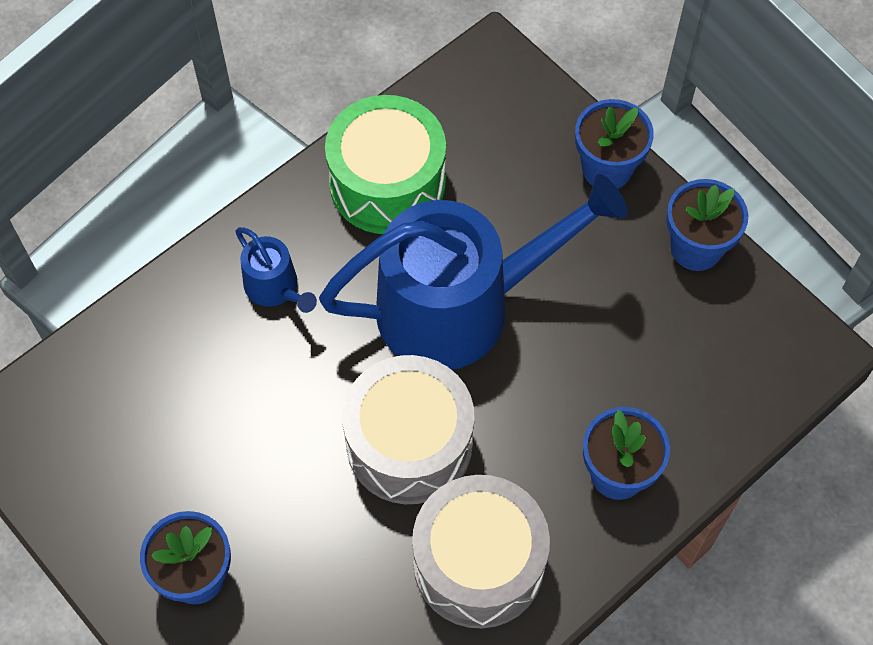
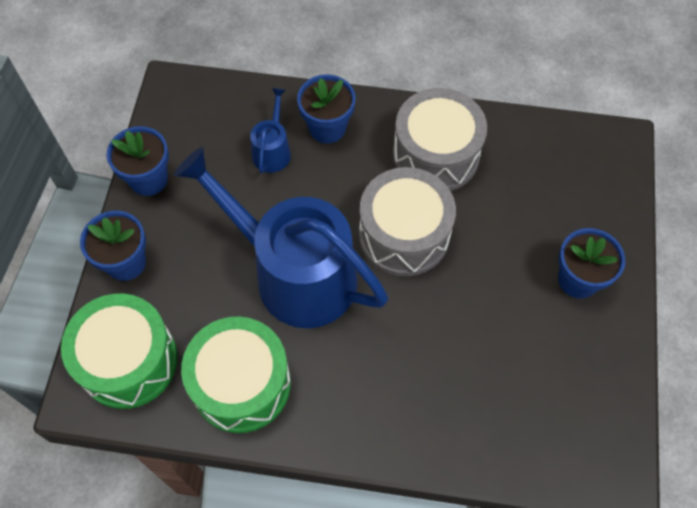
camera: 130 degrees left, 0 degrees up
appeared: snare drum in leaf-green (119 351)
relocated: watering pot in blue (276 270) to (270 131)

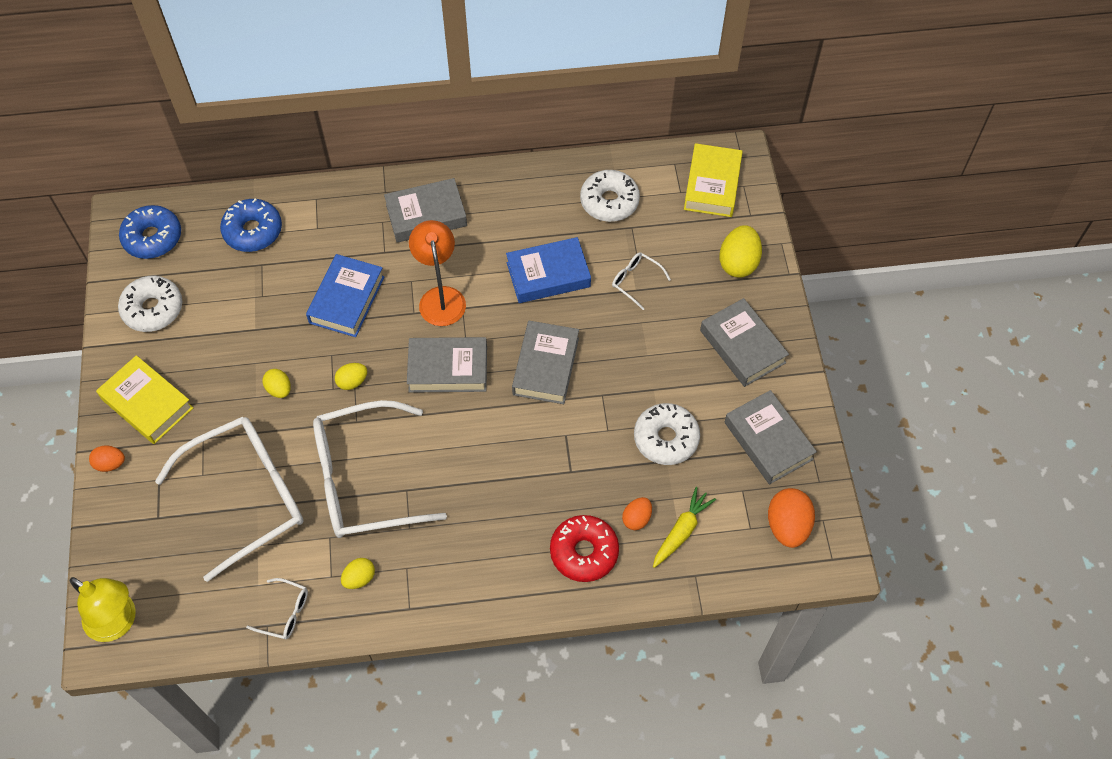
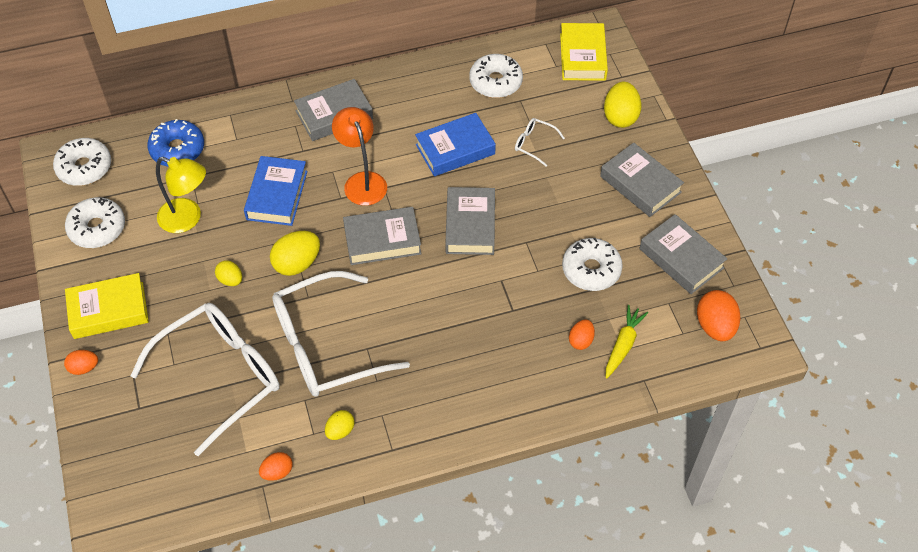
camera: 10 degrees left, 5 degrees down
missing: donut in scarlet (584 548)
relocated: desk lamp in yellow (103 609) to (181 195)
exchanged: spectacles in white (277 609) to egg shape in orange (276 466)
colour: donut in blue (150 232) to donut in white (82 162)
spun: book in yellow (144 399) = (107 306) 45 degrees counterclockwise
size: egg shape in yellow (351 376) = (295 253) x1.71

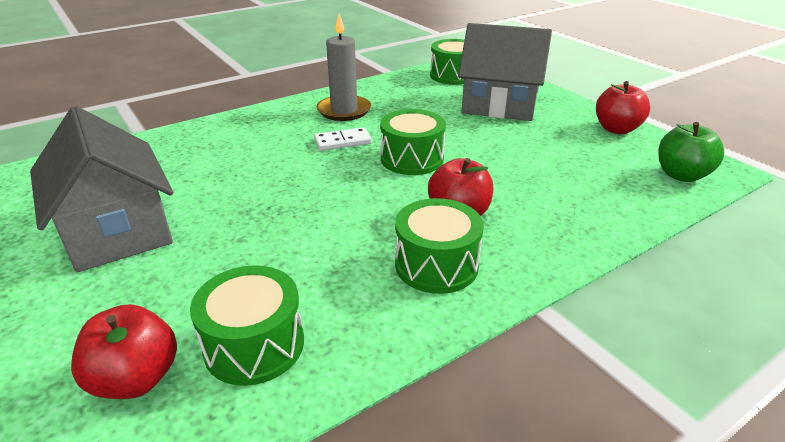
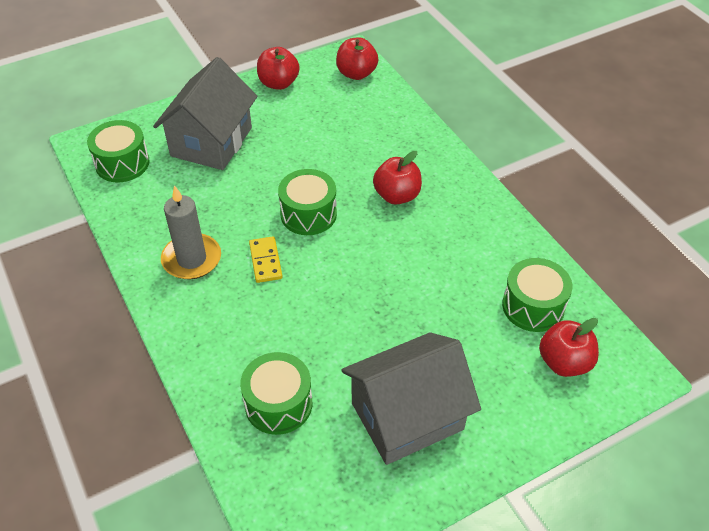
camera: 85 degrees left, 15 degrees up
relocated: snare drum in leaf-green (439 246) to (276 393)
colour: domino tile in white (343 139) to domino tile in yellow (266 259); apple in leaf-green (691 152) to apple in scarlet (357 58)

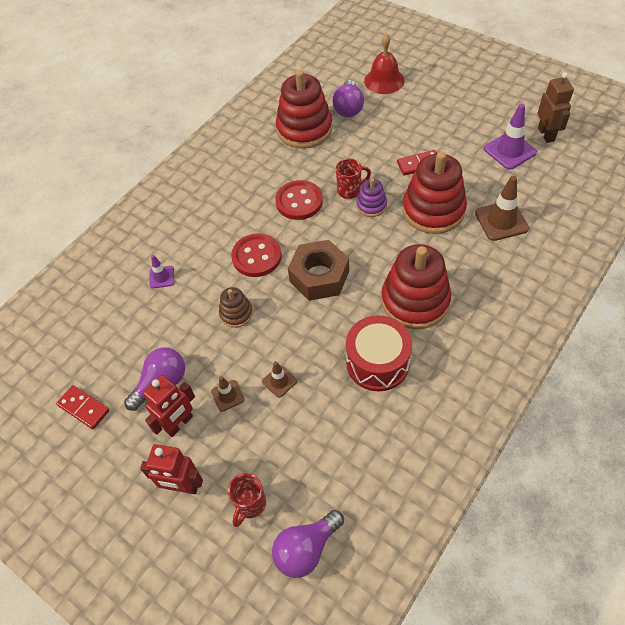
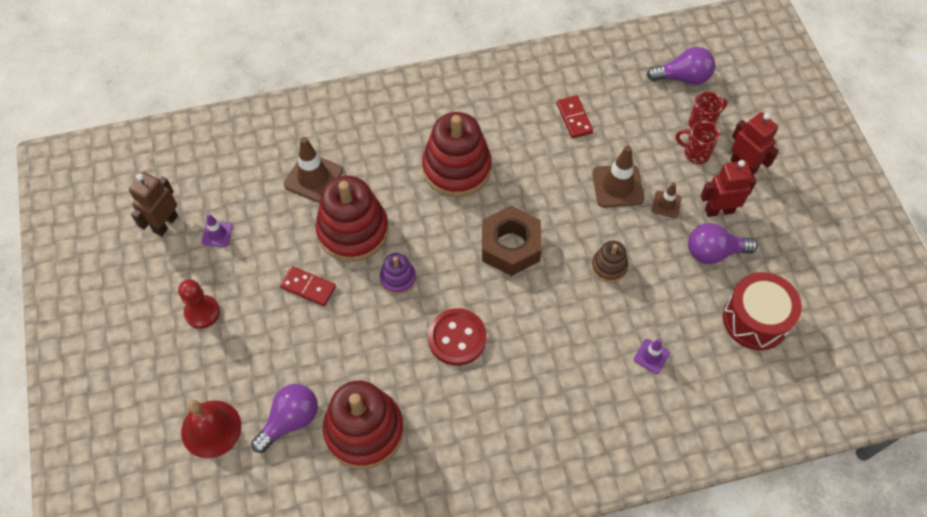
camera: 145 degrees left, 5 degrees up
missing: sewing button in scarlet (256 255)
appeared: chess pawn in scarlet (199 304)
relocated: domino tile in scarlet (83 407) to (575 116); tea mug in scarlet (353 178) to (698 142); snare drum in scarlet (379 353) to (762 311)
size: traffic cone in royal purple (510 137) = (217 230) x0.56; traffic cone in brown (279 379) = (618 176) x1.78

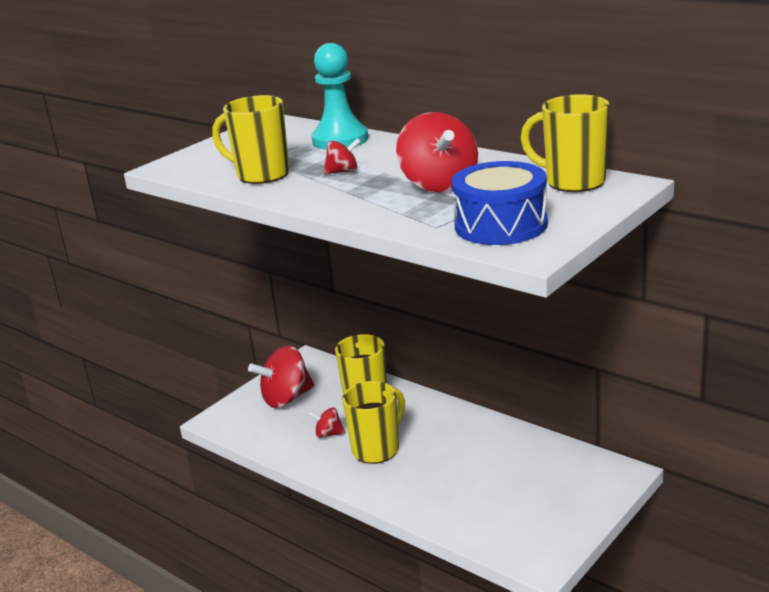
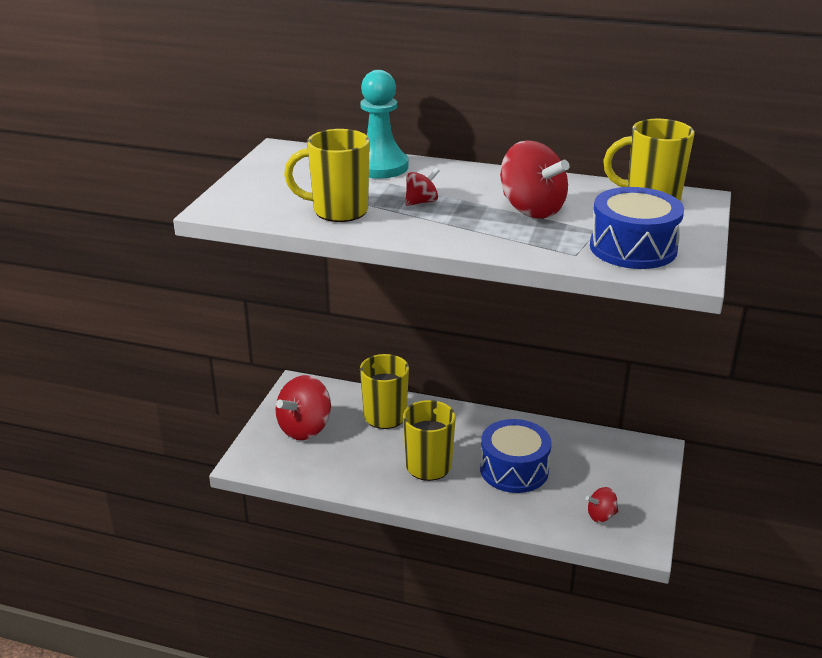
camera: 25 degrees left, 5 degrees up
appeared: snare drum in blue (516 456)
relocated: spinning top in scarlet (326 422) to (602 504)

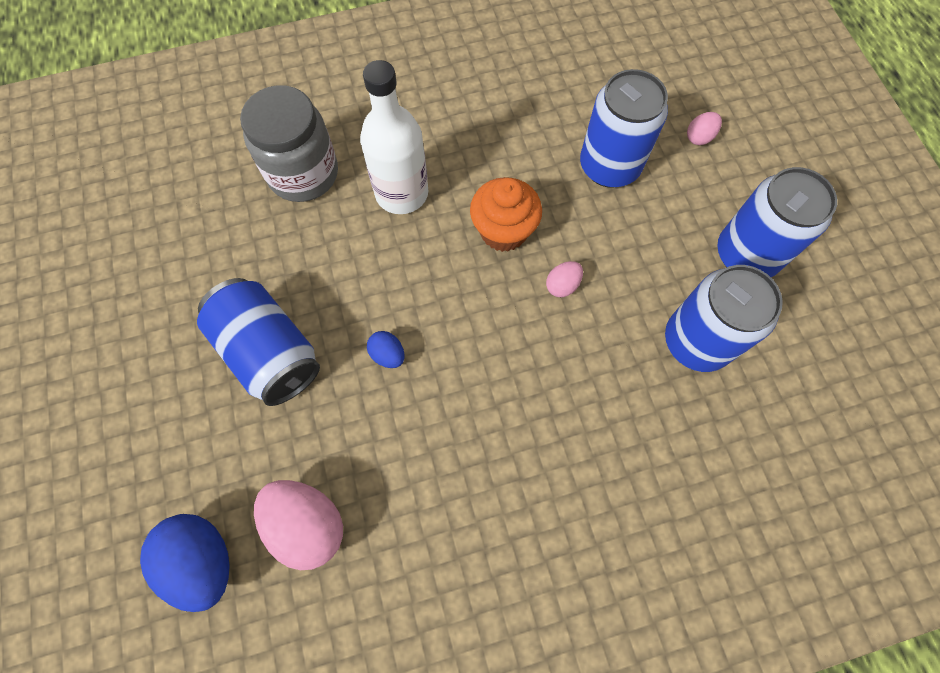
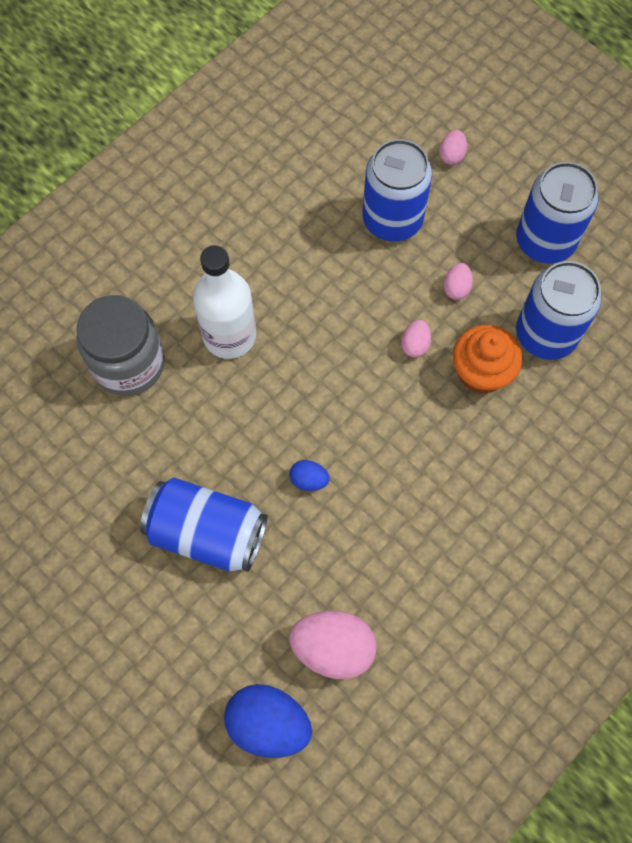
camera: 30 degrees left, 0 degrees up
appeared: egg shape in pink (458 281)
relocated: muffin in orange (506 214) to (487 359)

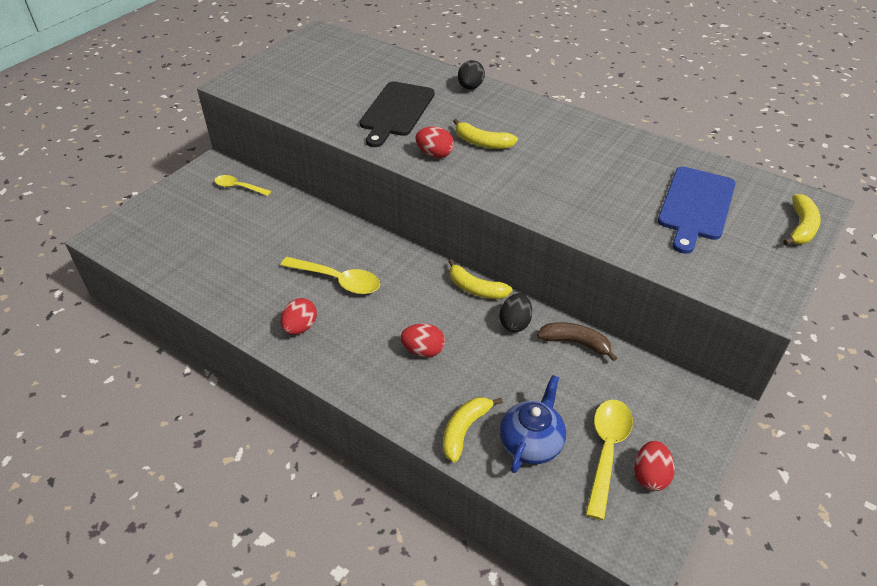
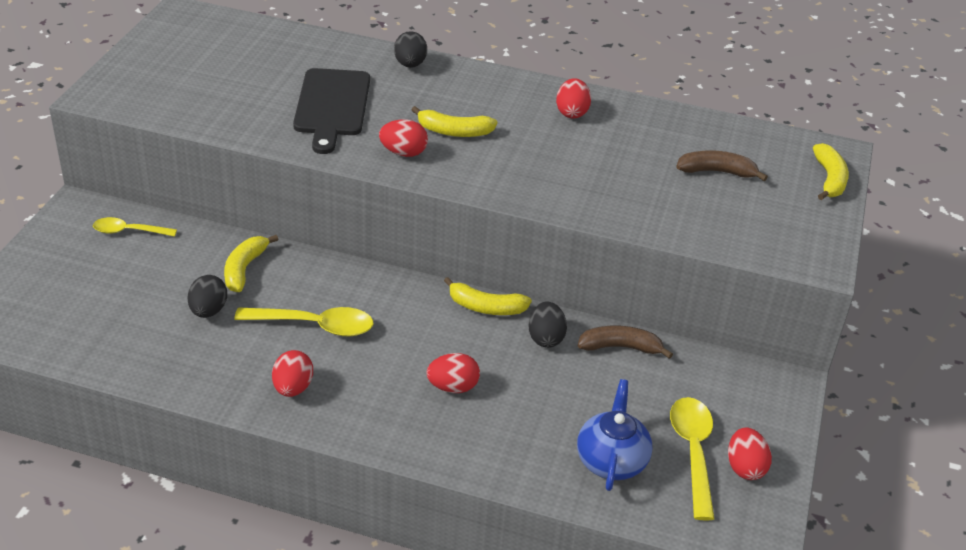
camera: 20 degrees left, 5 degrees down
appeared: egg shape in black (207 296); egg shape in scarlet (573 98)
relocated: banana in yellow (473 430) to (251 263)
exchanged: cutting board in blue (697 210) to banana in brown (722 165)

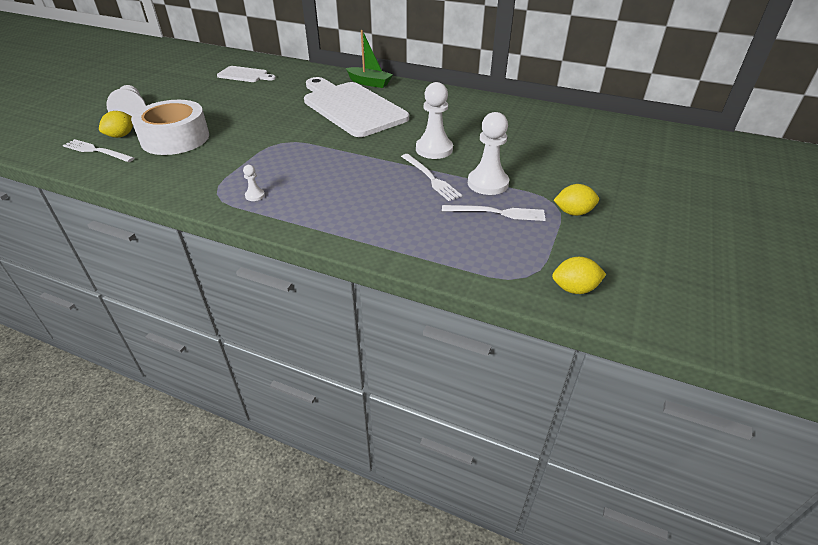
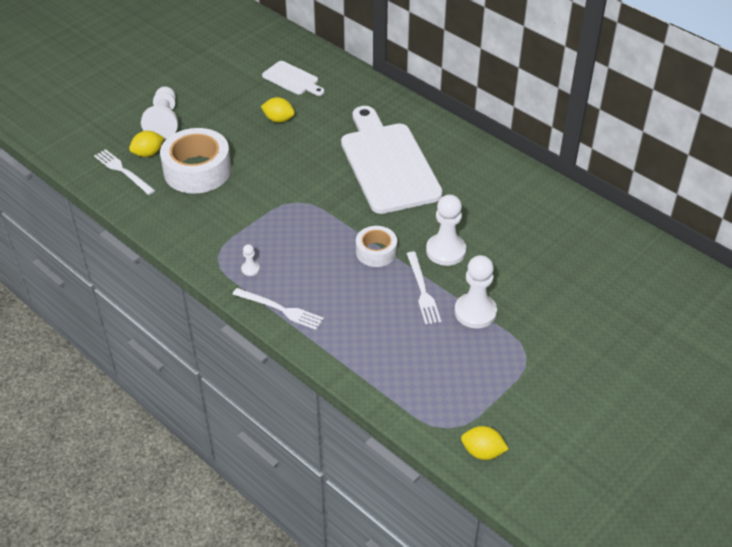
camera: 20 degrees right, 5 degrees up
missing: toy boat in leaf-green (369 59)
appeared: roll of tape in white (376 246)
relocated: table fork in white (494 213) to (278 309); toy lemon in yellow (576 200) to (278 110)

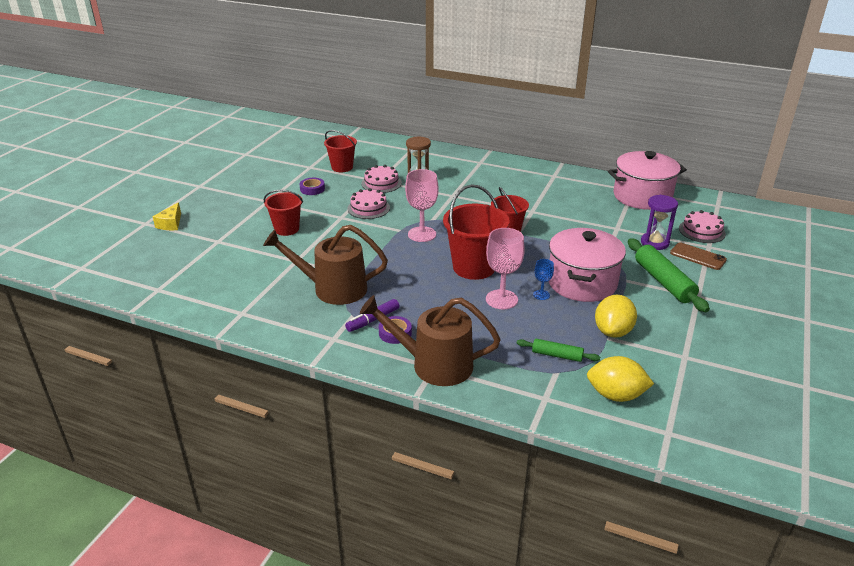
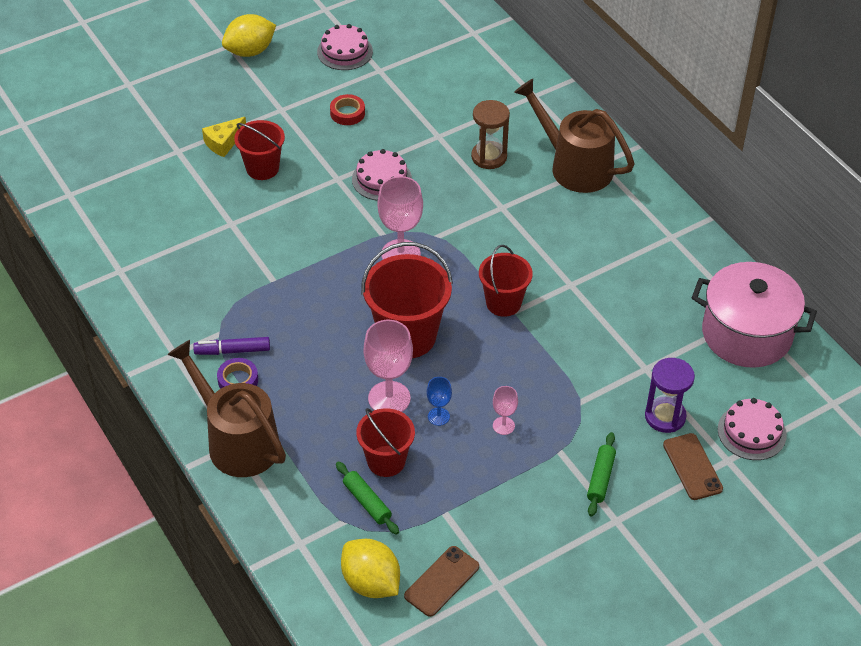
camera: 35 degrees right, 15 degrees up
appeared: phone in brown (441 581)
relocated: cheese in yellow (167 216) to (224 137); toy lemon in yellow (616 316) to (249 35); gateau in pink (381 179) to (345 47); sand bucket in scarlet (340 151) to (385 442); watering pot in brown (325 265) to (574 136)
exchanged: stockpot in pink (587 265) to chalice in pink (505 410)
colour: roll of tape in royal purple (312 186) to roll of tape in scarlet (347 109)
size: pastry roller in leaf-green (669 275) = (601 474) x0.56

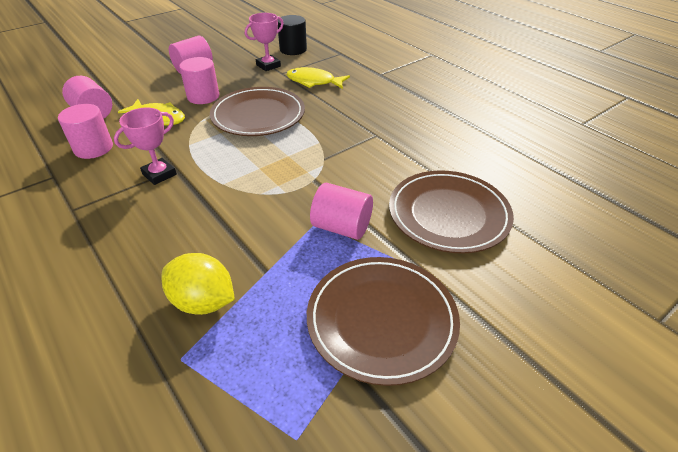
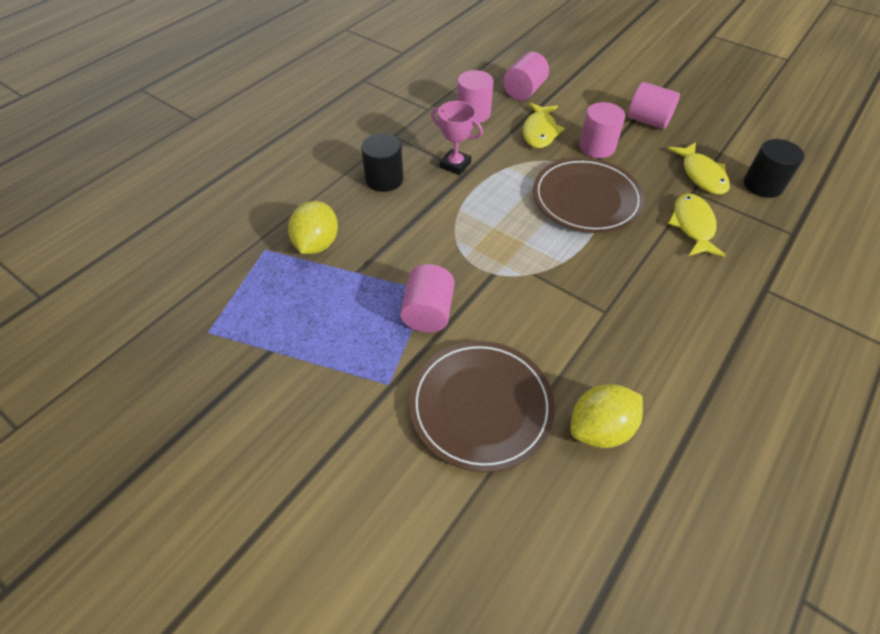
camera: 75 degrees right, 10 degrees up
missing: flat dish in brown (383 321)
appeared: cylinder shape in black (382 162); toy lemon in yellow (607 416)
exchanged: award cup in pink (264 42) to toy fish in yellow (699 168)

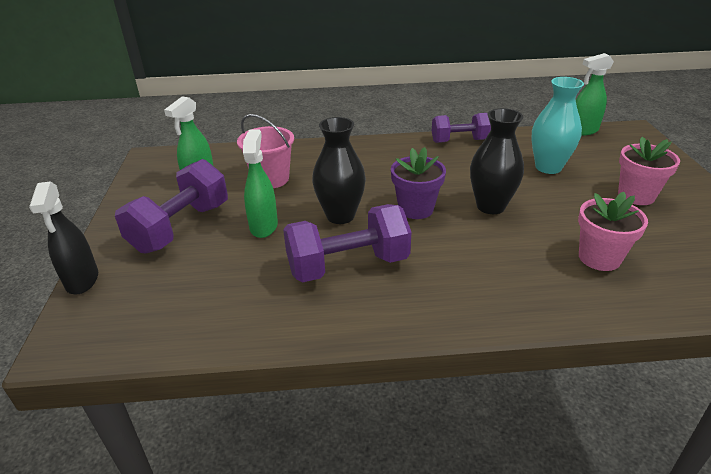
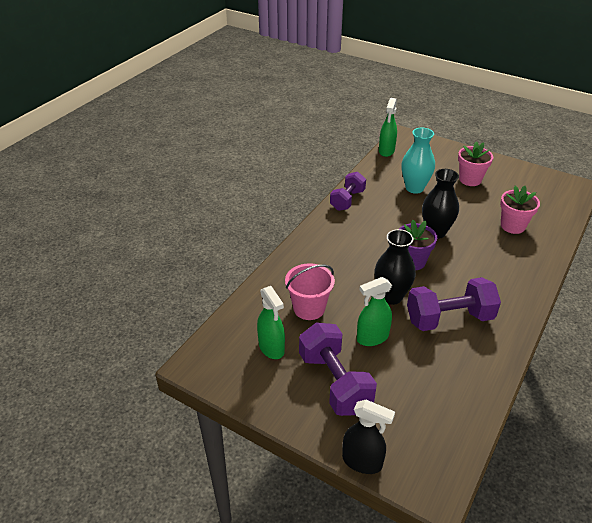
camera: 55 degrees left, 5 degrees up
spun: spray cleaner in leaf-green (260 183) = (374 311) 60 degrees counterclockwise; dumbbell in royal purple (347 243) = (454 304) 60 degrees clockwise

